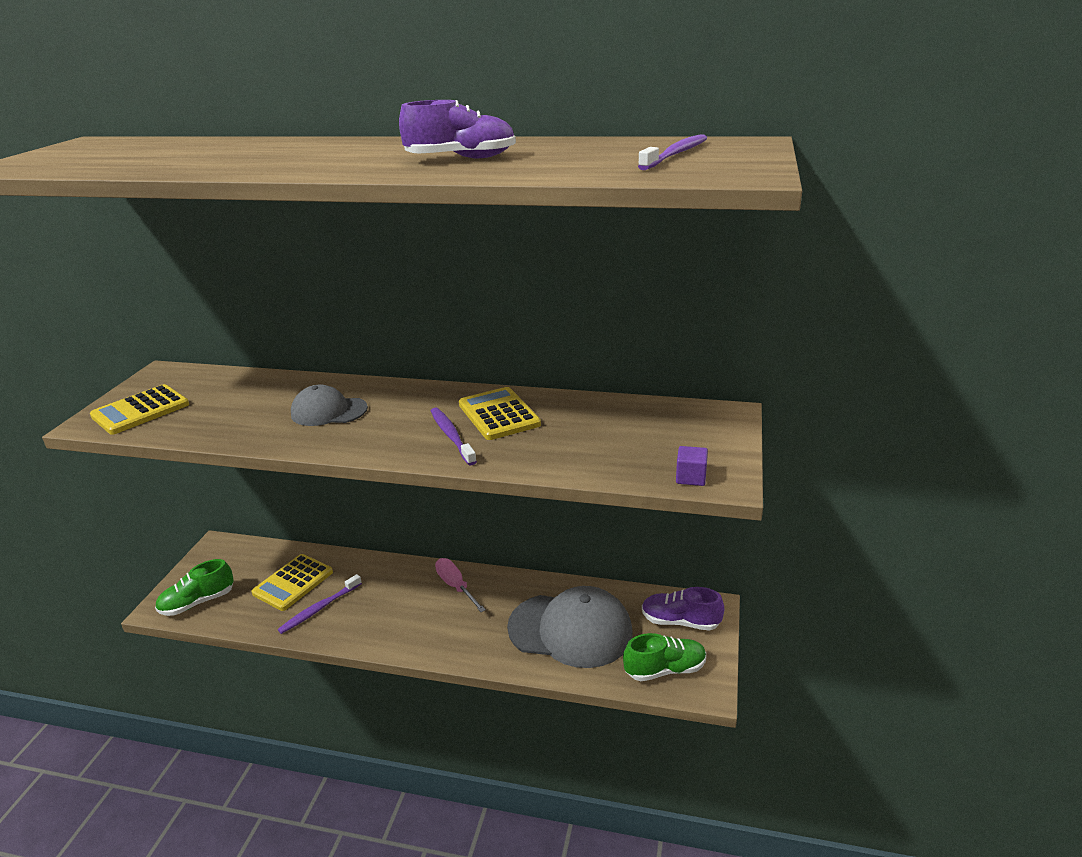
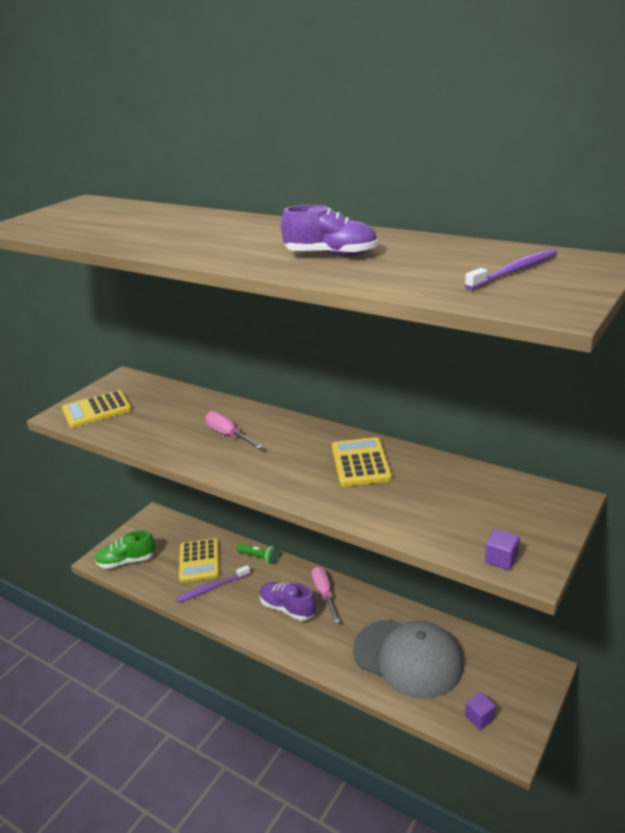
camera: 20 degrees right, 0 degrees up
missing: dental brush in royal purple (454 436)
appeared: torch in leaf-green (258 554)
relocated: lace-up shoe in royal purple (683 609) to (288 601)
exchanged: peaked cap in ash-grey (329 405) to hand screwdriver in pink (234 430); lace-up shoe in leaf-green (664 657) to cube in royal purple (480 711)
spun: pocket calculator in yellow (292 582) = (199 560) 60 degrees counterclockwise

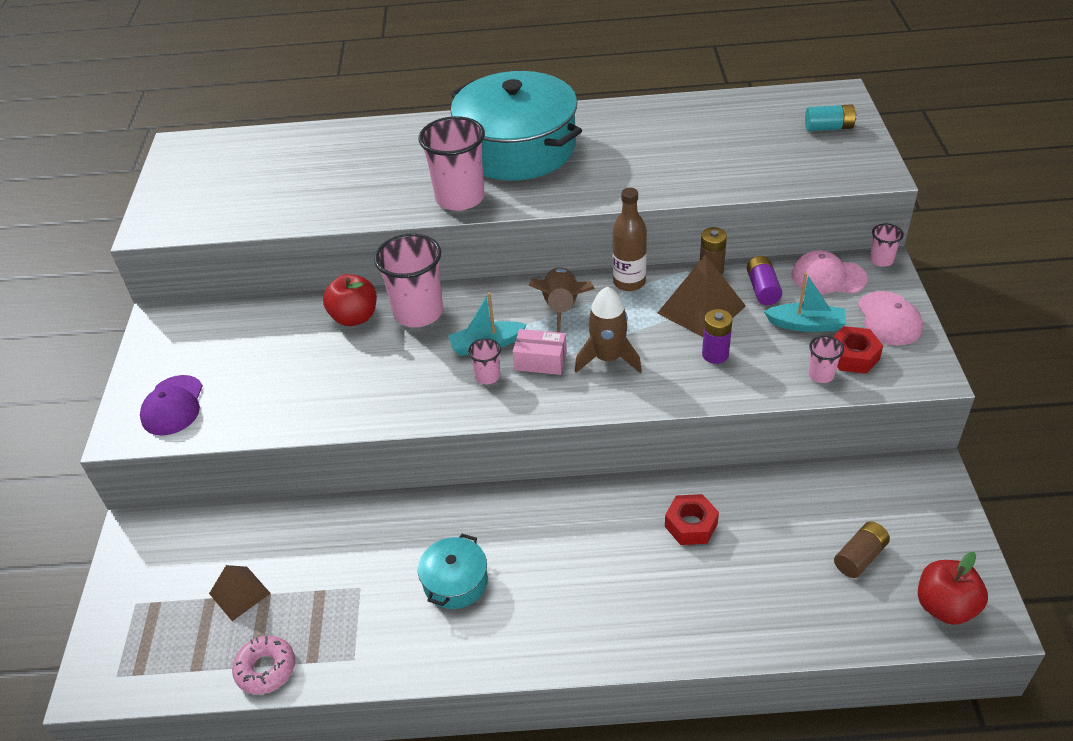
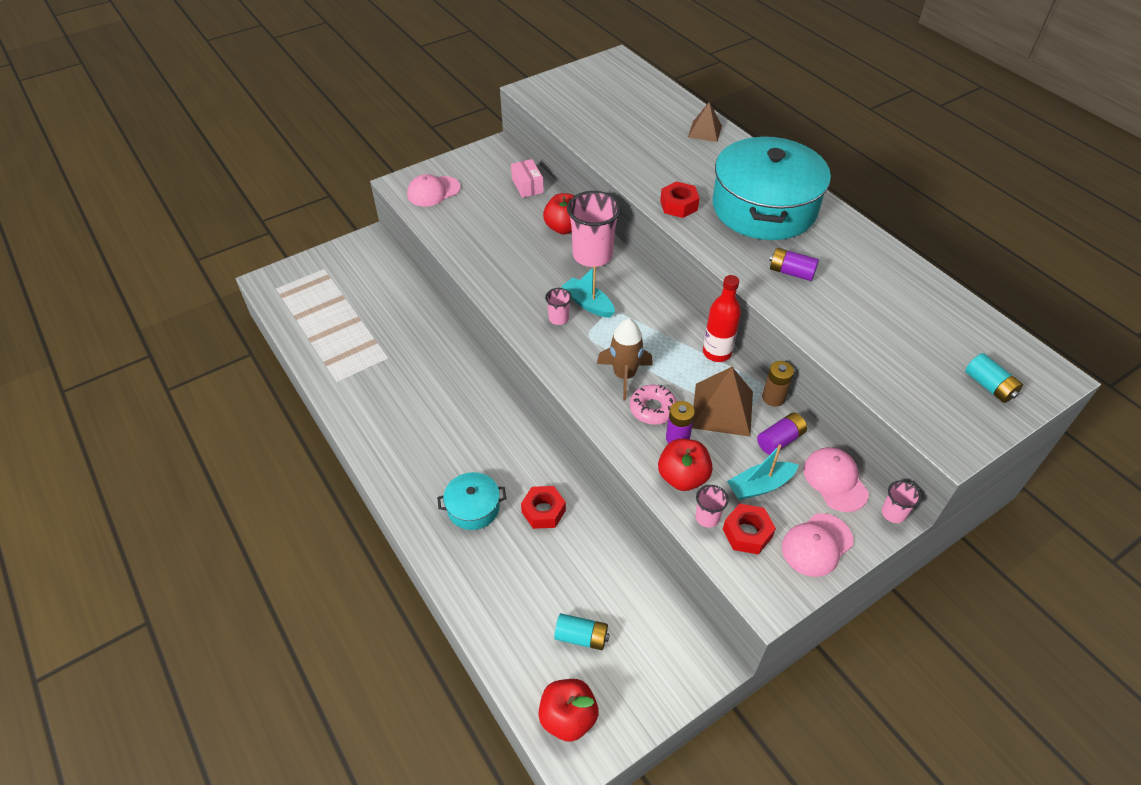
camera: 55 degrees right, 5 degrees up
missing: toy rocket in brown (561 300)
appeared: apple in scarlet (685 465); AA battery in royal purple (794 264)
relocated: stockpot in teal (453 571) to (471 501); parcel in pink (540 352) to (527 178); donut in pink (263 665) to (653 404); pyramid shape in brown (240 593) to (705 122)
exchanged: beaker in pink (452 163) to nut in scarlet (680 199)
colour: peaked cap in royal purple (171 405) to peaked cap in pink (433 190); AA battery in brown (862 549) to AA battery in teal (582 631); drink bottle in brown (630 239) to drink bottle in scarlet (722 318)
spun: toy boat in teal (805 302) = (762 472) 90 degrees clockwise

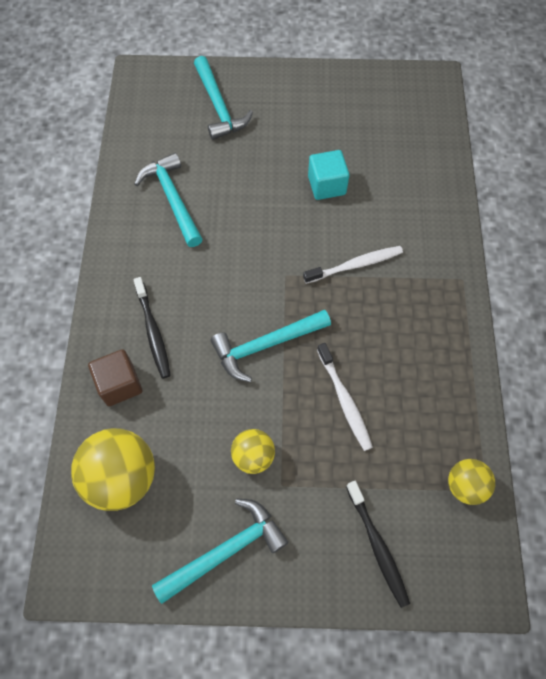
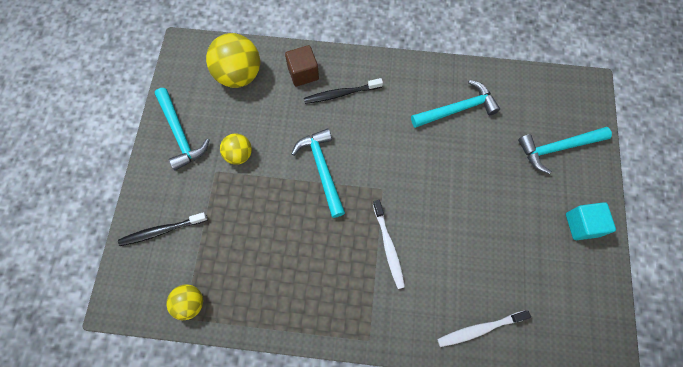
camera: 95 degrees right, 5 degrees up
relocated: dental brush in white (345 397) to (484 329); cube in teal (328 175) to (591 221)

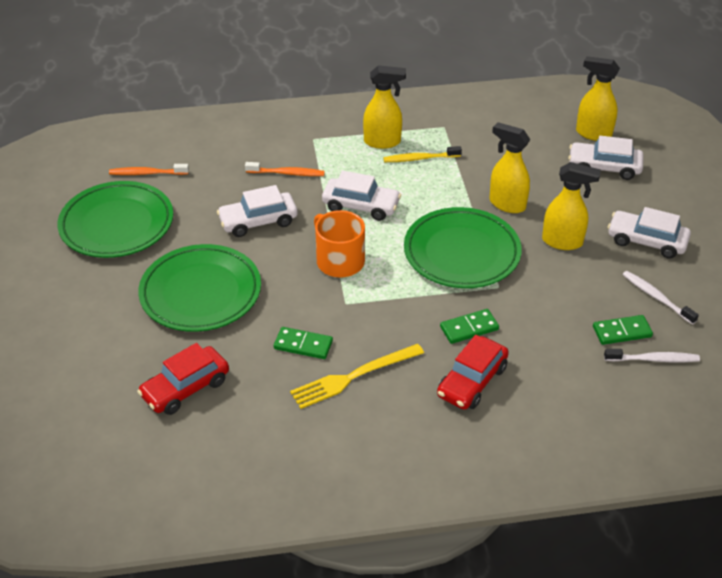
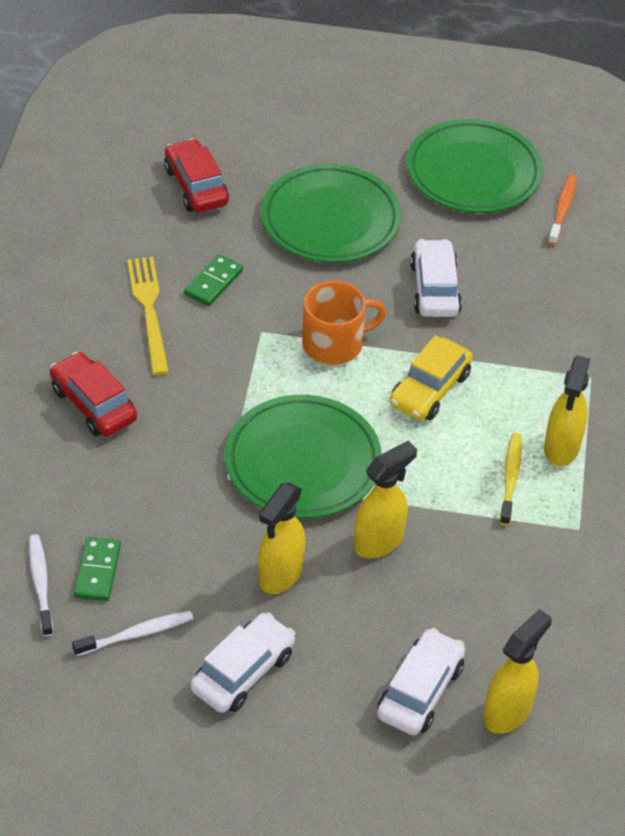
camera: 105 degrees right, 5 degrees up
missing: dental brush in orange (285 169); domino tile in leaf-green (469 326)
colour: car in white (361 196) to car in yellow (431 377)
spun: dental brush in white (652 355) = (41 585) 150 degrees clockwise

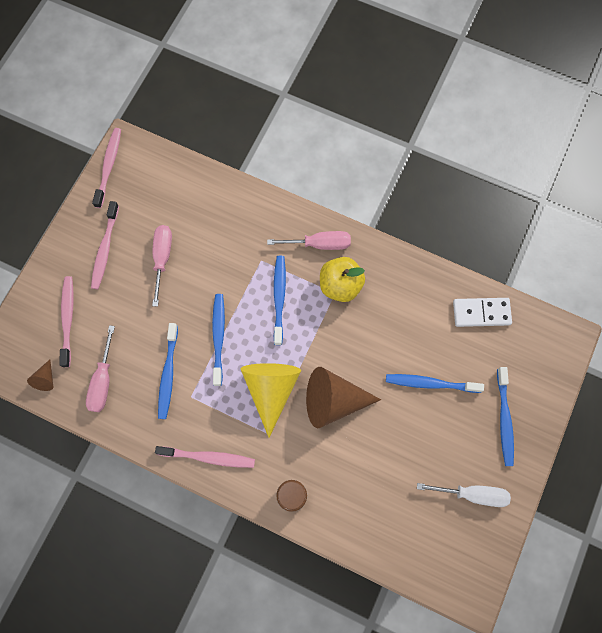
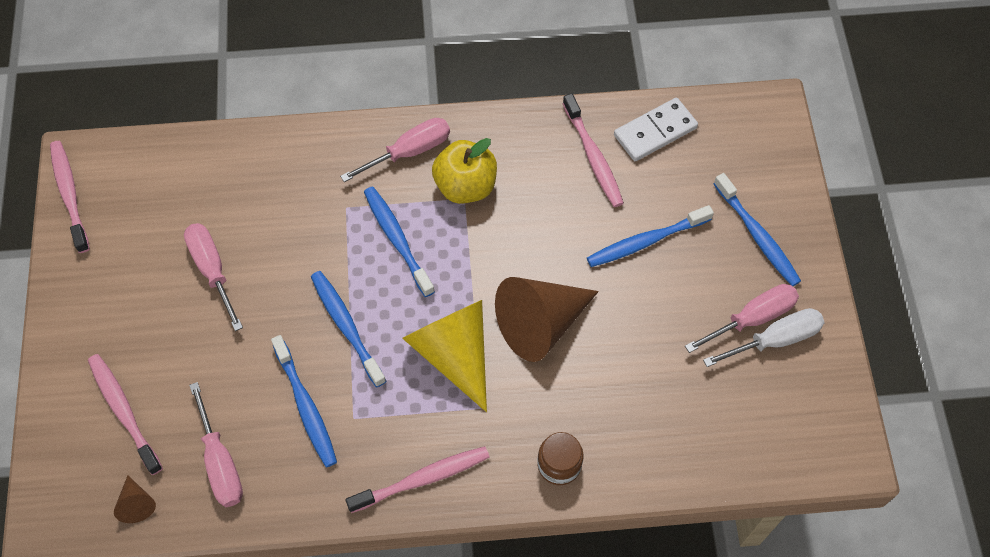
camera: 30 degrees left, 10 degrees down
appeared: hand screwdriver in pink (742 318)
relocated: dental brush in pink (105 245) to (593 150)

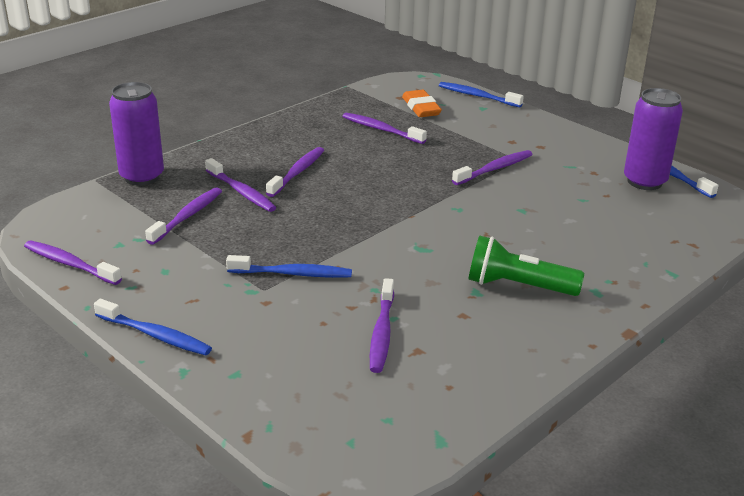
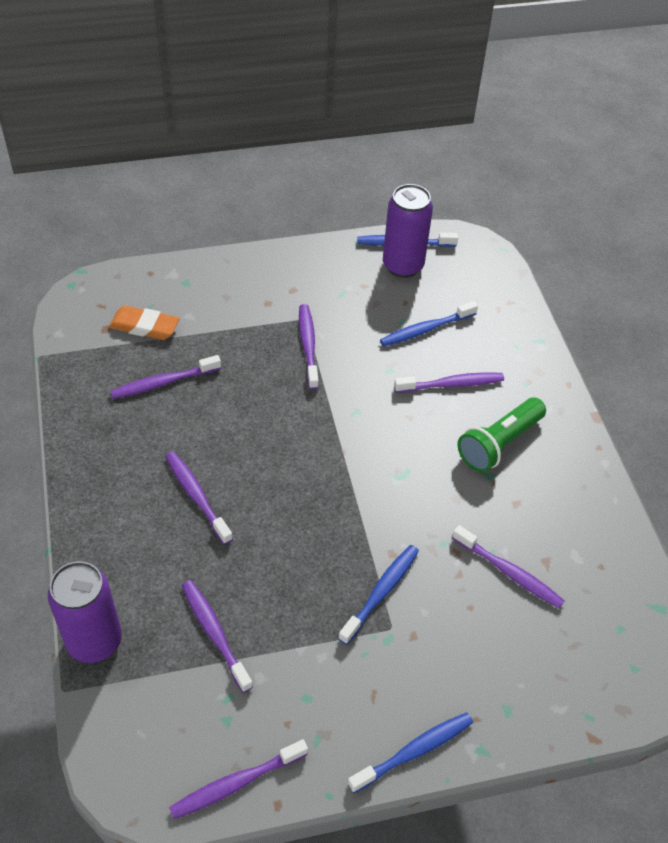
camera: 60 degrees left, 20 degrees up
relocated: dental brush in blue (481 94) to (429 323); dental brush in royal purple (241 185) to (449 382)

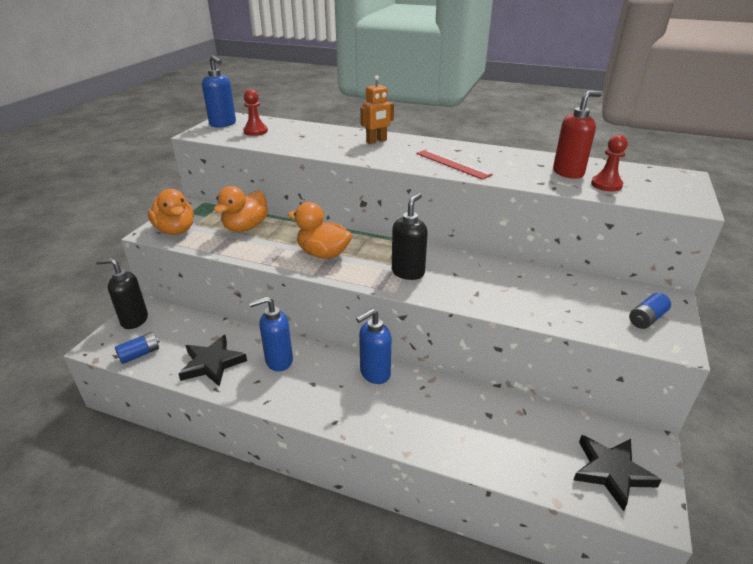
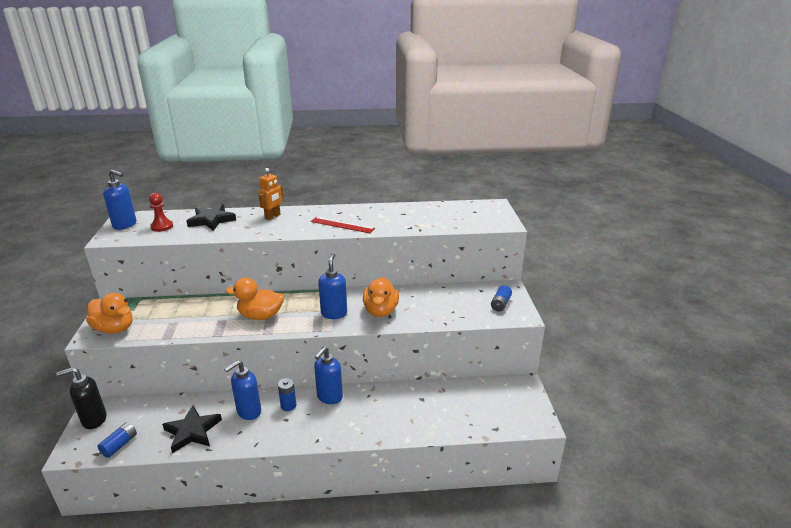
camera: 25 degrees left, 5 degrees down
missing: soap pump in scarlet (577 135); chess pawn in scarlet (609 163)
appeared: AA battery in blue (287 394)
relocated: star in black (617 473) to (211 217); toy duck in orange (241 209) to (381 297)
colour: soap pump in black (410 236) to soap pump in blue (332 286)

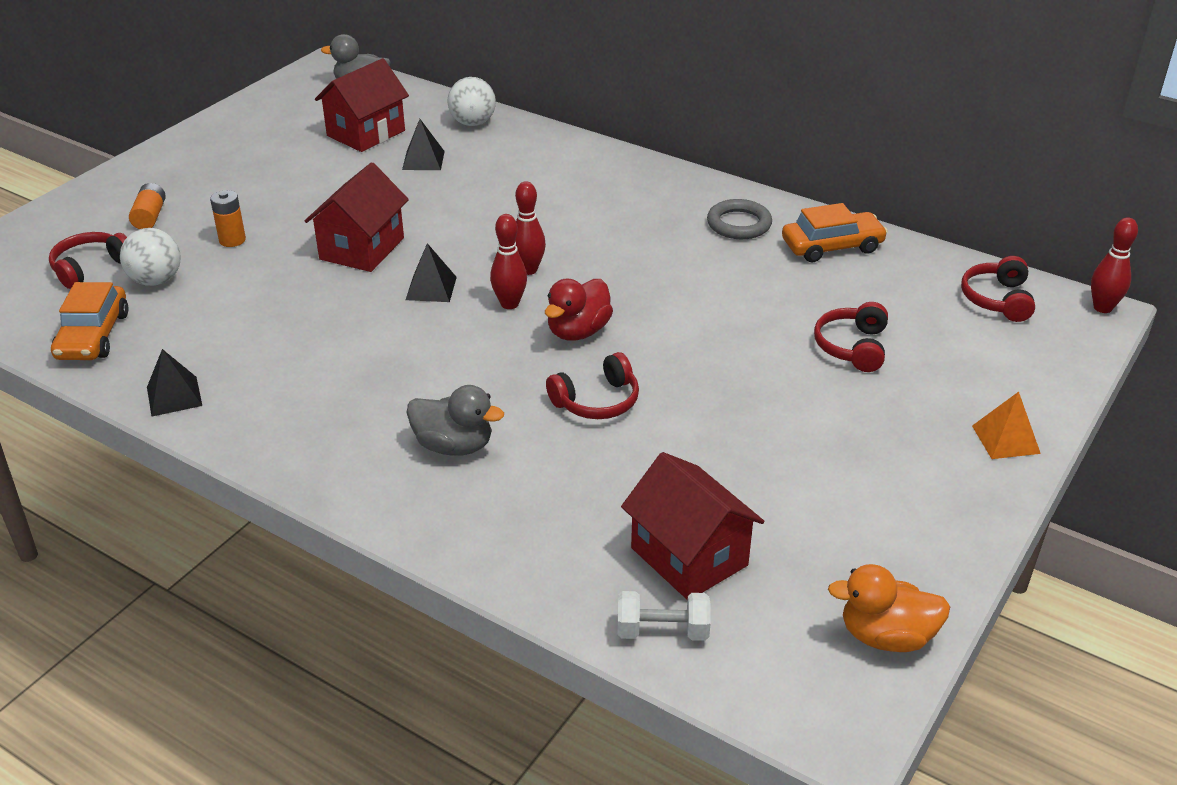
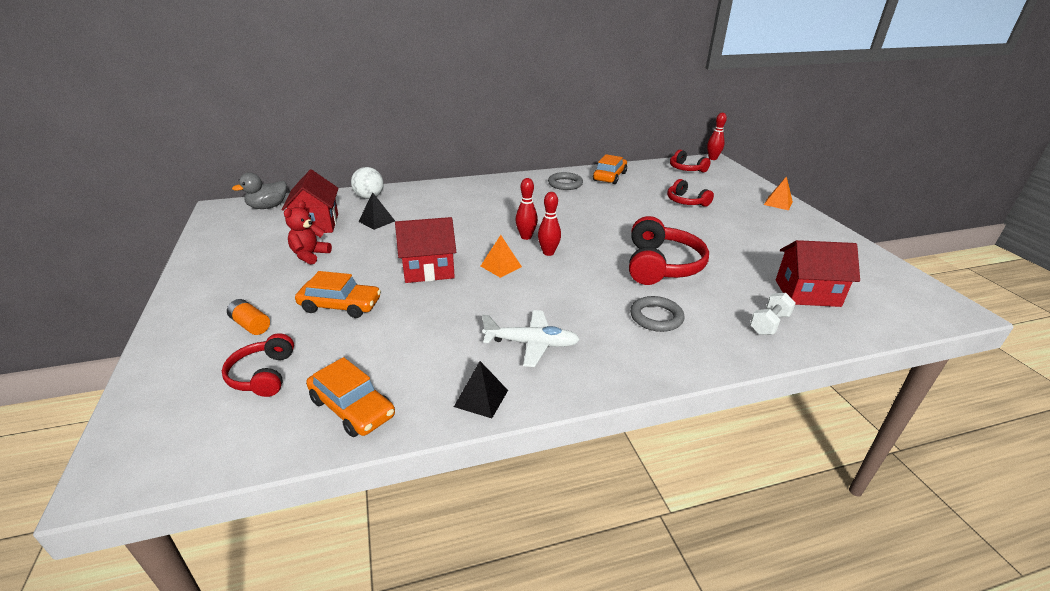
camera: 50 degrees left, 5 degrees down
missing: sphere in white (150 257); toy duck in scarlet (579 310); toy duck in orange (889 608)
appeared: stuffed bear in scarlet (308 233); toy plane in white (531 338)
relocated: dumbbell in white (664 616) to (773 314)
exchanged: AA battery in orange (228 218) to car in orange (338 294); toy duck in ash-grey (455 420) to torus in ash-grey (657 314)
colour: pyramid shape in black (431 272) to pyramid shape in orange (501 256)
spun: cottage in scarlet (357 217) = (425 250) 75 degrees counterclockwise
size: headset in scarlet (592 385) = (669 250) x1.71

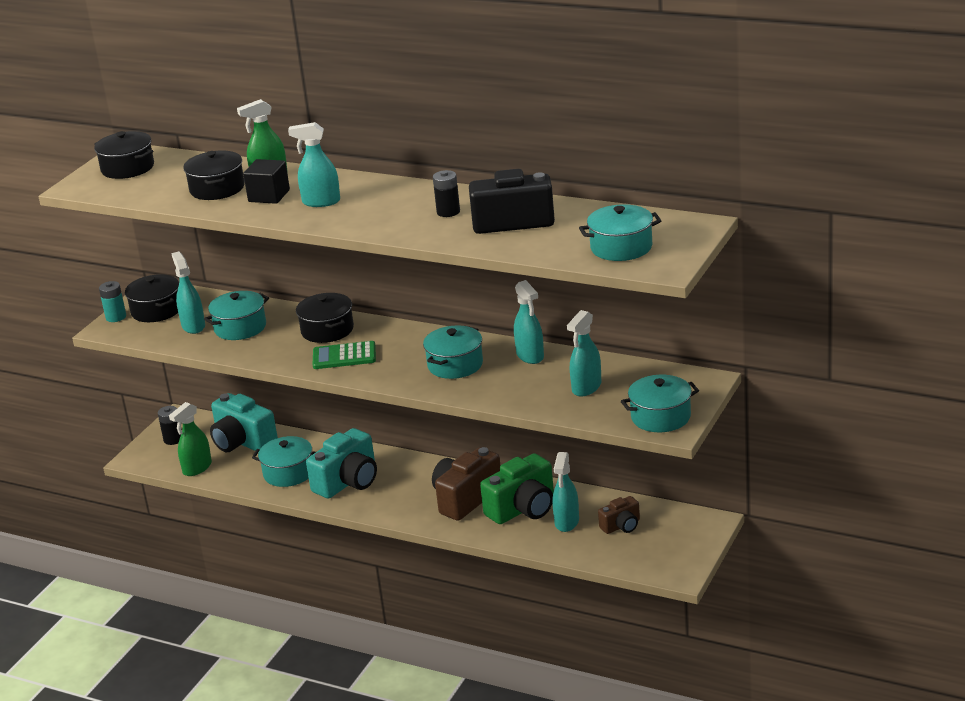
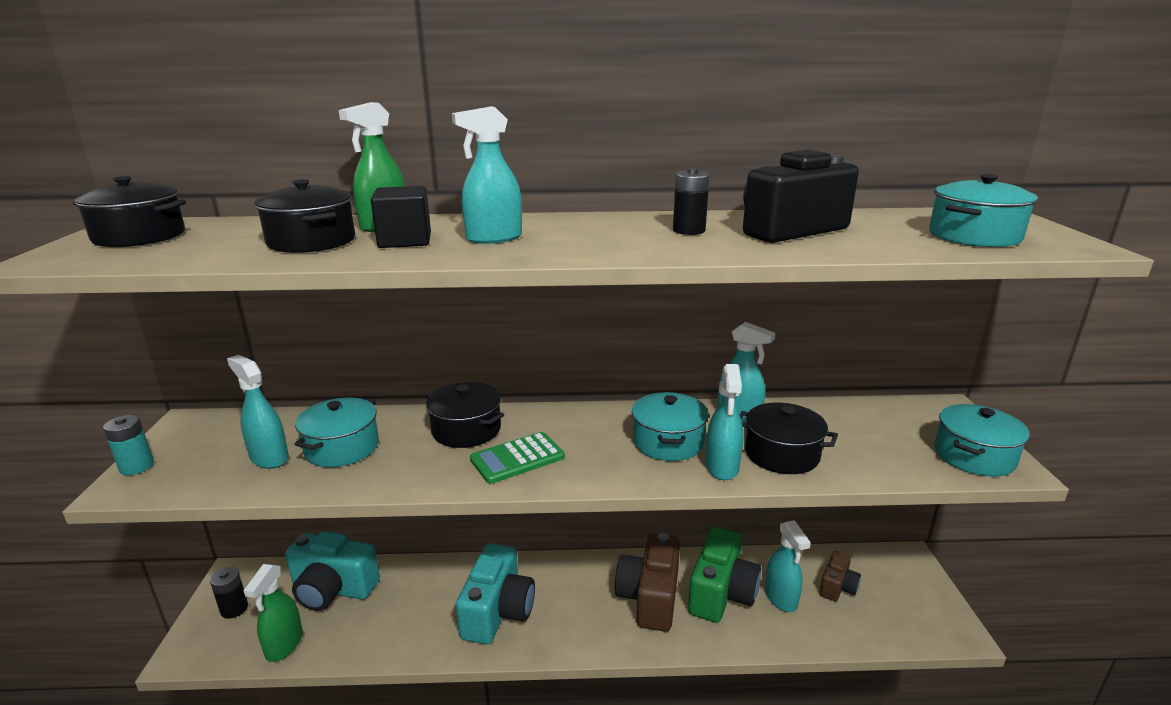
camera: 30 degrees left, 5 degrees down
missing: stockpot in teal (284 461)
relocated: spray cleaner in teal (584 353) to (724 422); stockpot in black (152 298) to (789 438)

